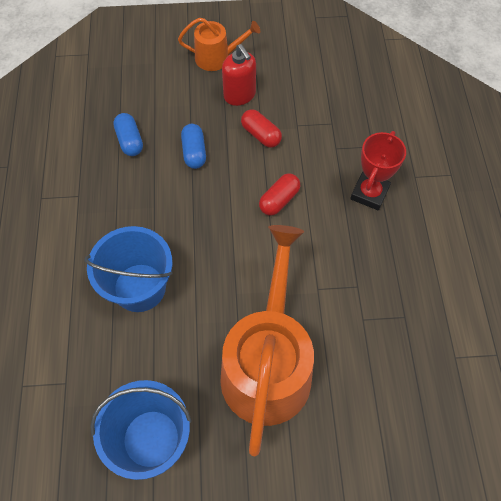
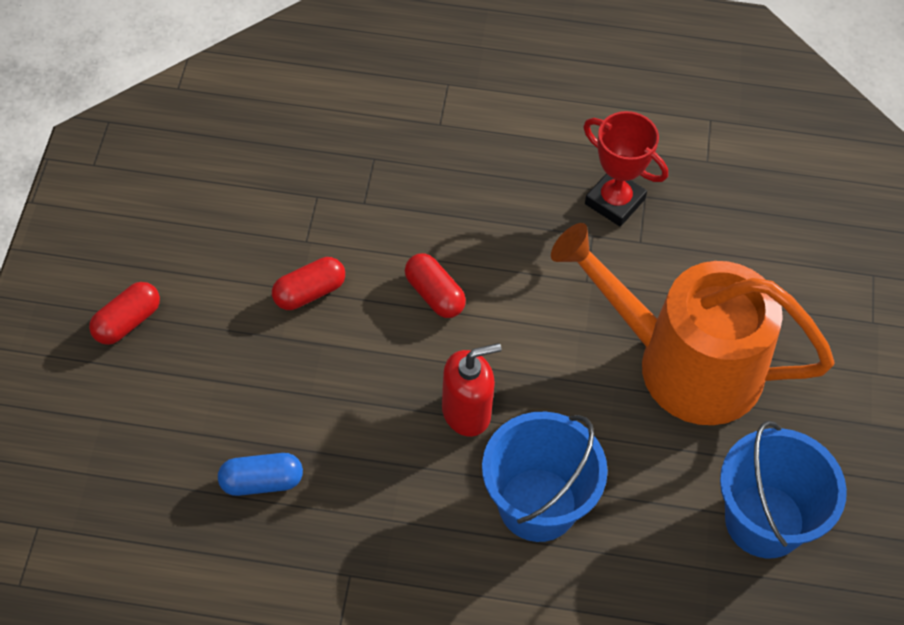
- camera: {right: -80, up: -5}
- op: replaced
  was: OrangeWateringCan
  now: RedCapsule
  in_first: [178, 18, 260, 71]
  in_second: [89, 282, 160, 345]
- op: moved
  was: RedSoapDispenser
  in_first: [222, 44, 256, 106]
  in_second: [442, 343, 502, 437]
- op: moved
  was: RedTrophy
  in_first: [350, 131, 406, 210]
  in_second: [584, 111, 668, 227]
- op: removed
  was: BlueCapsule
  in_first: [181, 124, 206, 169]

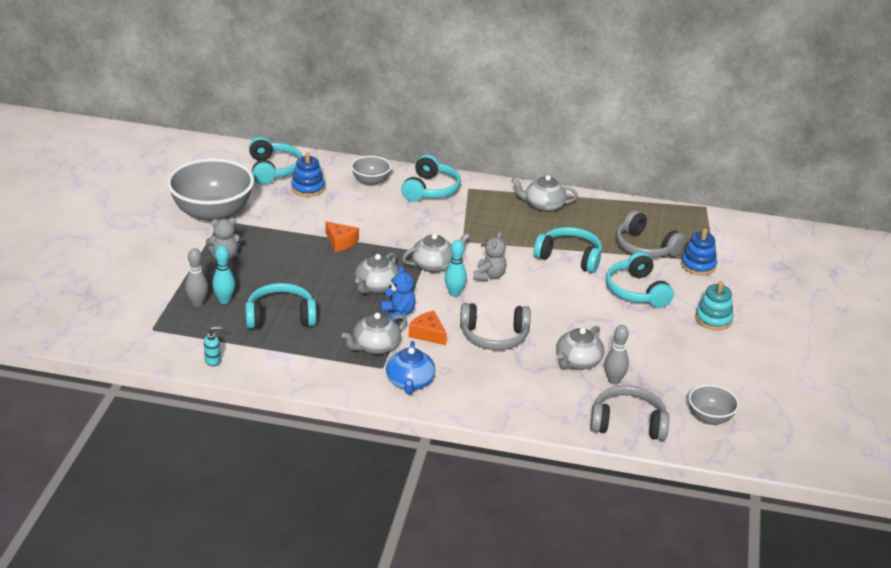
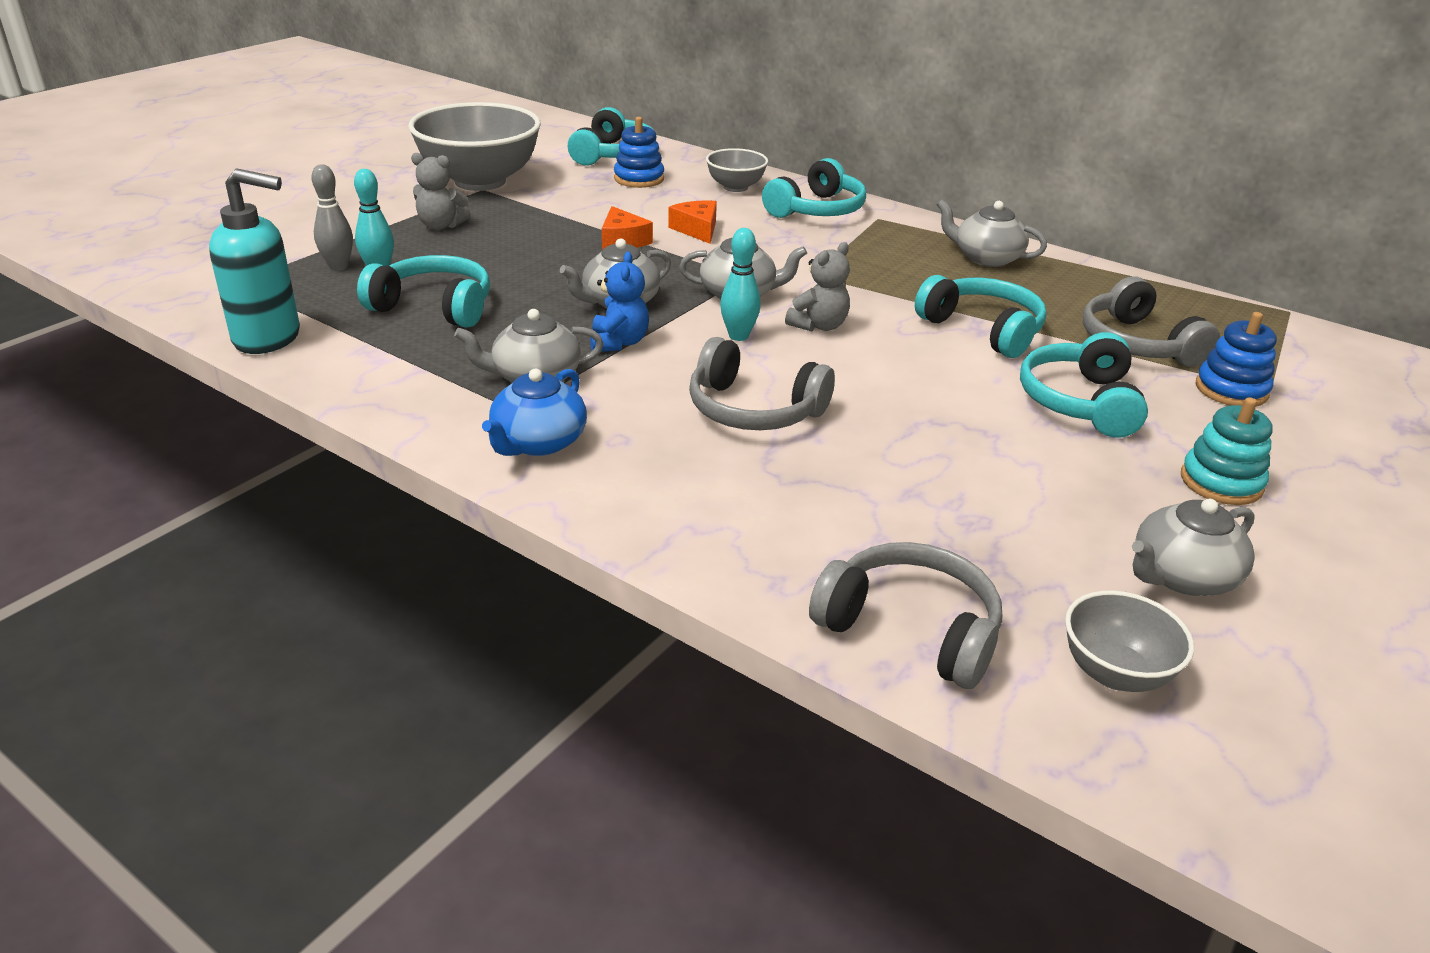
- camera: {right: 25, up: 0}
- op: resized
  was: TurquoiseSoapDispenser
  in_first: [204, 326, 222, 366]
  in_second: [209, 169, 300, 354]
  ratio: 2.39
- op: moved
  was: OrangeCheese
  in_first: [408, 311, 447, 345]
  in_second: [668, 200, 717, 244]
- op: moved
  was: GreyTeapot
  in_first: [556, 326, 604, 370]
  in_second: [1132, 499, 1255, 596]
- op: removed
  was: GreyBowlingPin
  in_first: [605, 325, 629, 385]

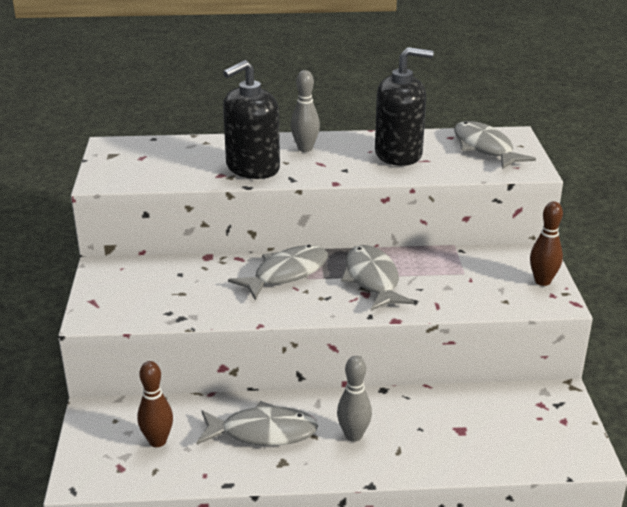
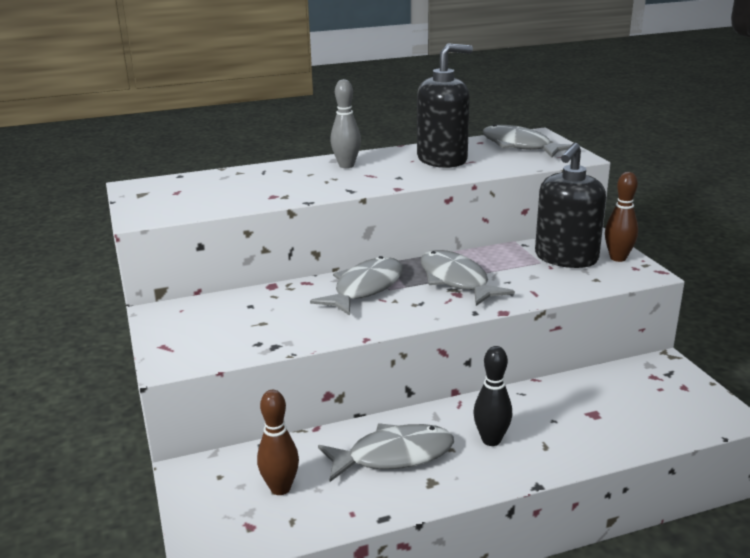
- camera: {right: -15, up: -5}
- op: recoloured
  was: GreyBowlingPin
  now: BlackBowlingPin
  in_first: [337, 356, 372, 442]
  in_second: [473, 346, 512, 446]
- op: moved
  was: BlackSoapDispenser
  in_first: [223, 60, 280, 179]
  in_second: [535, 143, 606, 268]

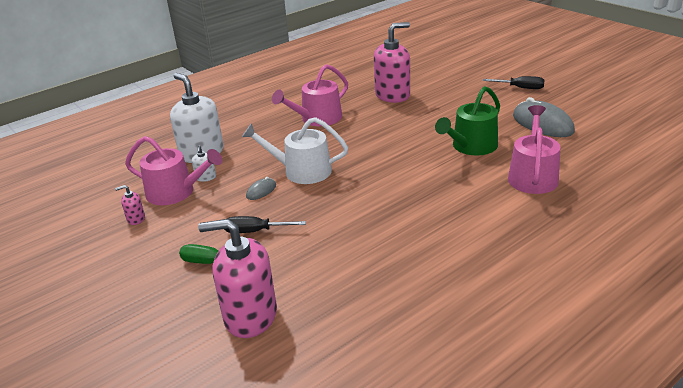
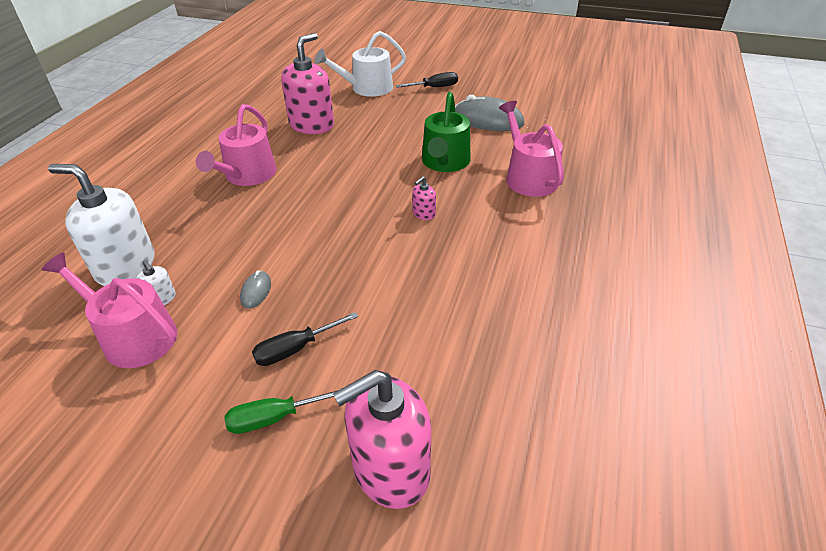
- camera: {right: -35, up: 10}
- op: turned
  was: PinkWateringCan
  in_first: [125, 136, 222, 205]
  in_second: [42, 252, 177, 368]
  clockwise: -135
- op: moved
  was: WhiteWateringCan
  in_first: [242, 117, 348, 184]
  in_second: [315, 31, 406, 97]
- op: moved
  was: PinkSoapDispenser
  in_first: [115, 185, 145, 225]
  in_second: [412, 176, 436, 220]

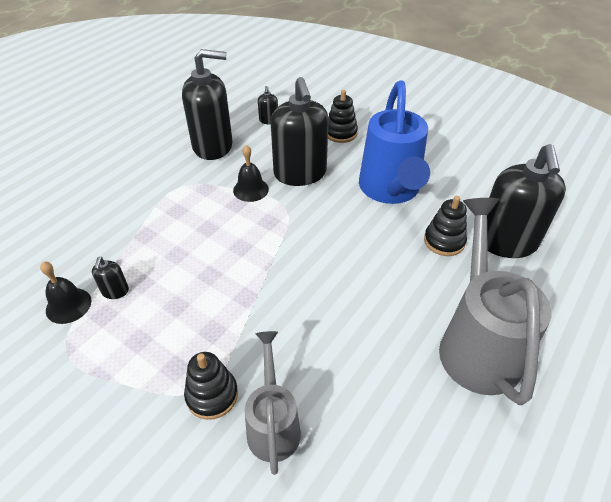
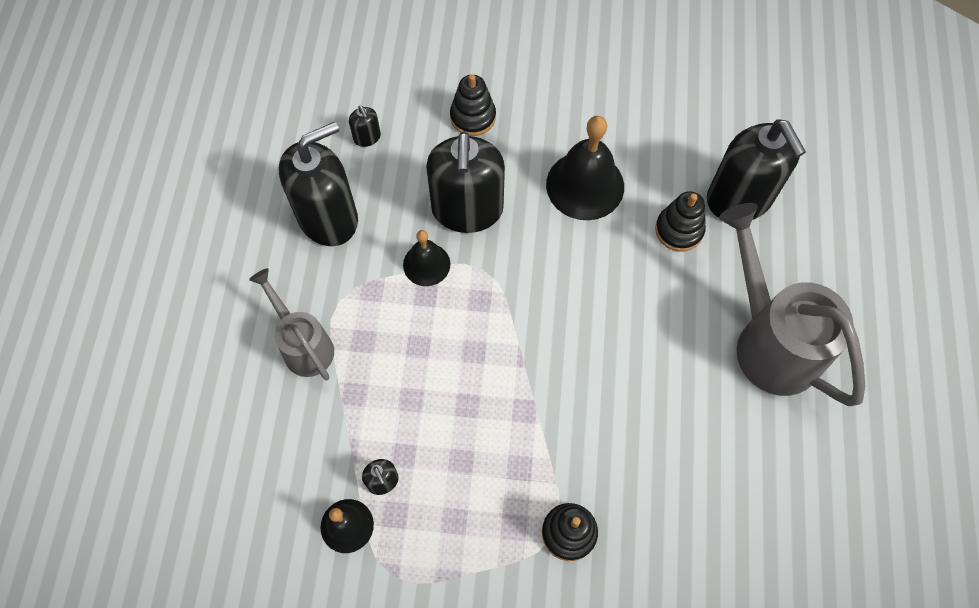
- camera: {right: -30, up: 20}
- op: moved
  was: GreyWateringCan
  in_first: [245, 331, 301, 475]
  in_second: [249, 268, 334, 380]
- op: turned
  was: BlackSoapDispenser
  in_first: [271, 77, 329, 186]
  in_second: [426, 132, 505, 233]
  clockwise: 45
- op: replaced
  was: BlueWateringCan
  now: BlackBell
  in_first: [359, 80, 430, 204]
  in_second: [546, 116, 624, 220]

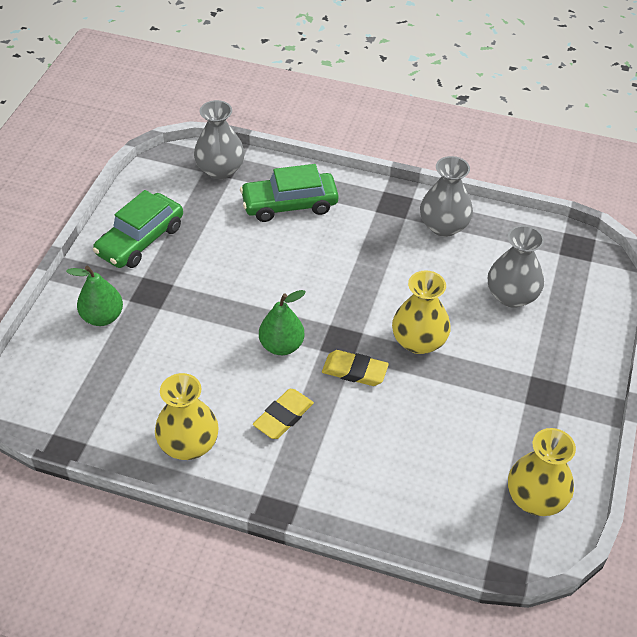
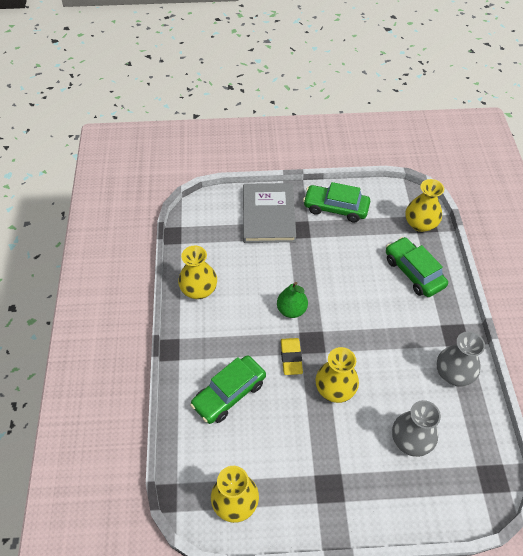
- camera: {right: 70, up: 5}
- op: added
  now: GreenCar
  in_second: [190, 355, 266, 424]
- op: replaced
  was: GreenPear
  now: GreyBook
  in_first: [66, 266, 123, 326]
  in_second: [243, 183, 296, 243]
- op: recoloured
  was: GreyVase
  now: YellowVase
  in_first: [194, 100, 245, 179]
  in_second: [405, 179, 444, 232]
- op: removed
  was: YellowEraser
  in_first: [253, 389, 314, 439]

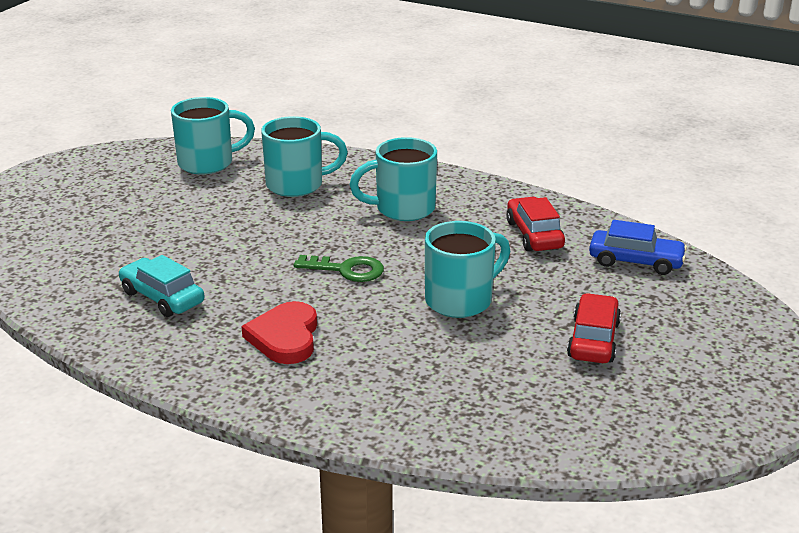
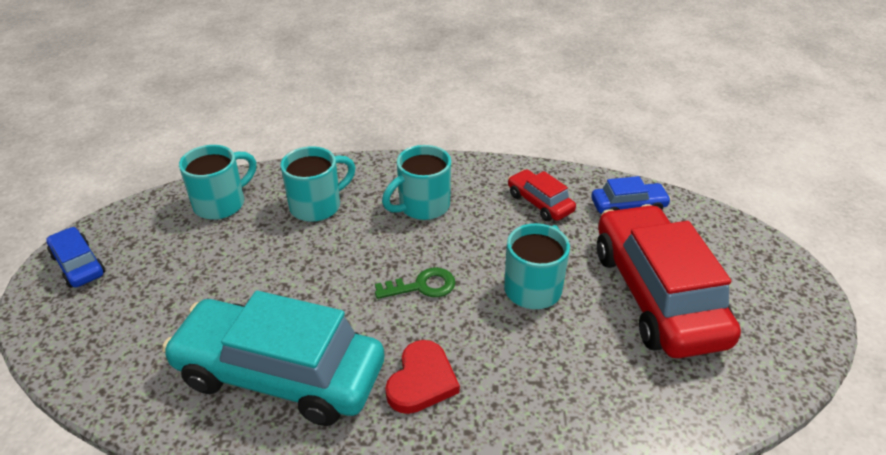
- camera: {right: -25, up: 10}
- op: added
  now: BlueCar
  in_second: [46, 227, 105, 288]
- op: resized
  was: TurquoiseCar
  in_first: [118, 255, 205, 317]
  in_second: [162, 291, 384, 426]
  ratio: 2.18
- op: turned
  was: RedHeart
  in_first: [241, 301, 317, 364]
  in_second: [385, 340, 460, 414]
  clockwise: -135
- op: resized
  was: RedCar
  in_first: [567, 293, 621, 363]
  in_second: [597, 204, 741, 358]
  ratio: 2.18

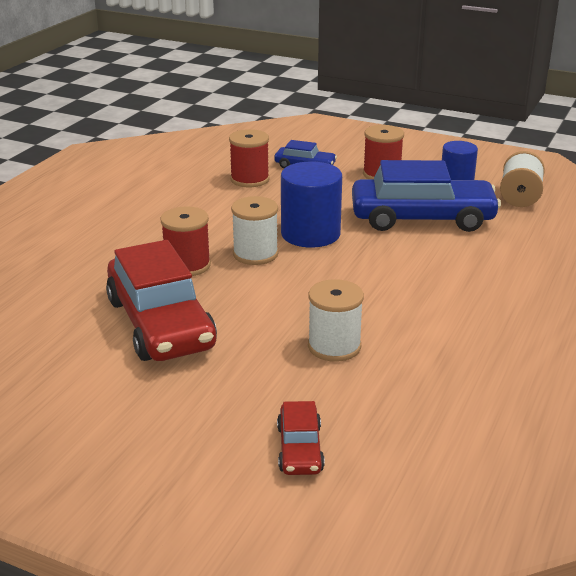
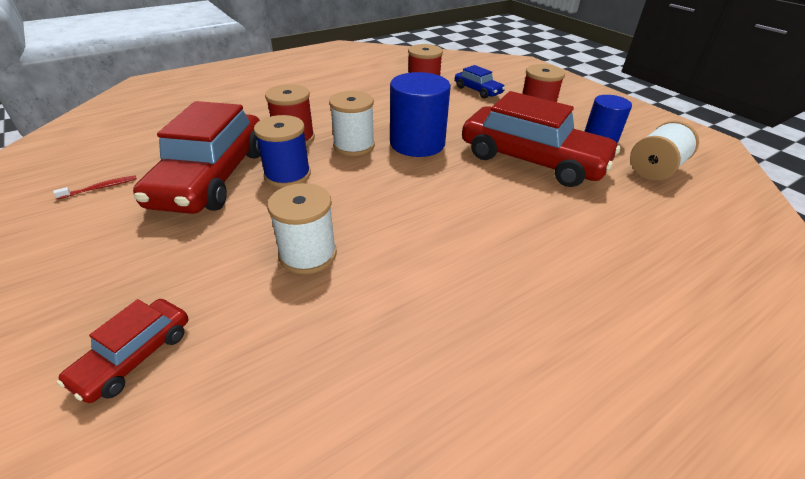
- camera: {right: 30, up: 10}
- op: added
  now: RedToothbrush
  in_second: [53, 175, 137, 199]
- op: added
  now: BlueSpool
  in_second: [254, 115, 311, 188]
- op: recoloured
  was: BlueCar
  now: RedCar
  in_first: [352, 160, 501, 232]
  in_second: [462, 91, 620, 187]

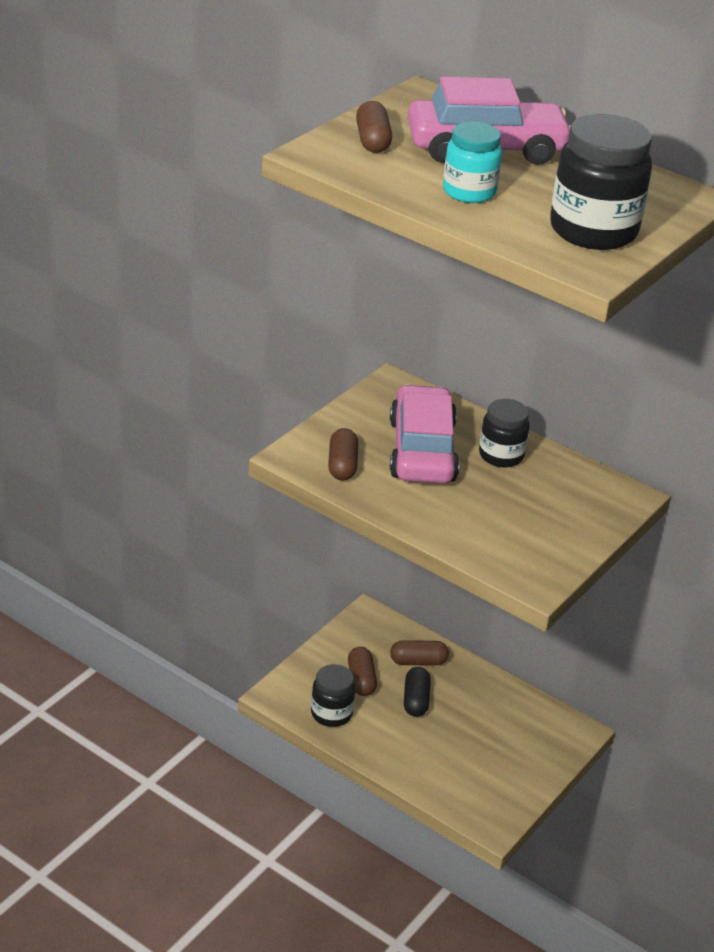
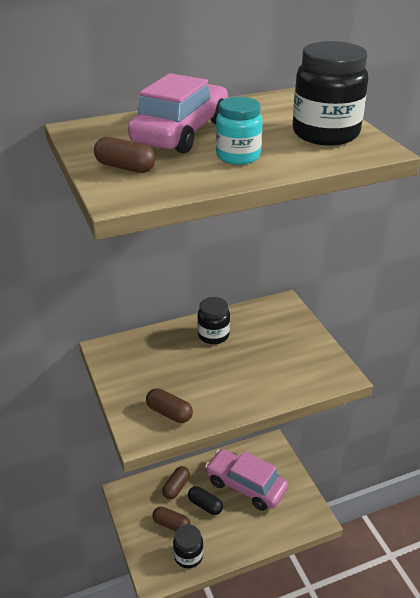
- camera: {right: -55, up: 0}
- op: moved
  was: PinkCar
  in_first: [390, 384, 459, 484]
  in_second: [205, 449, 288, 511]

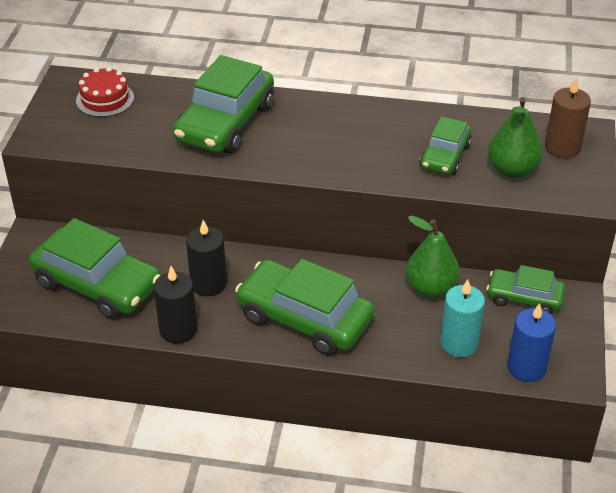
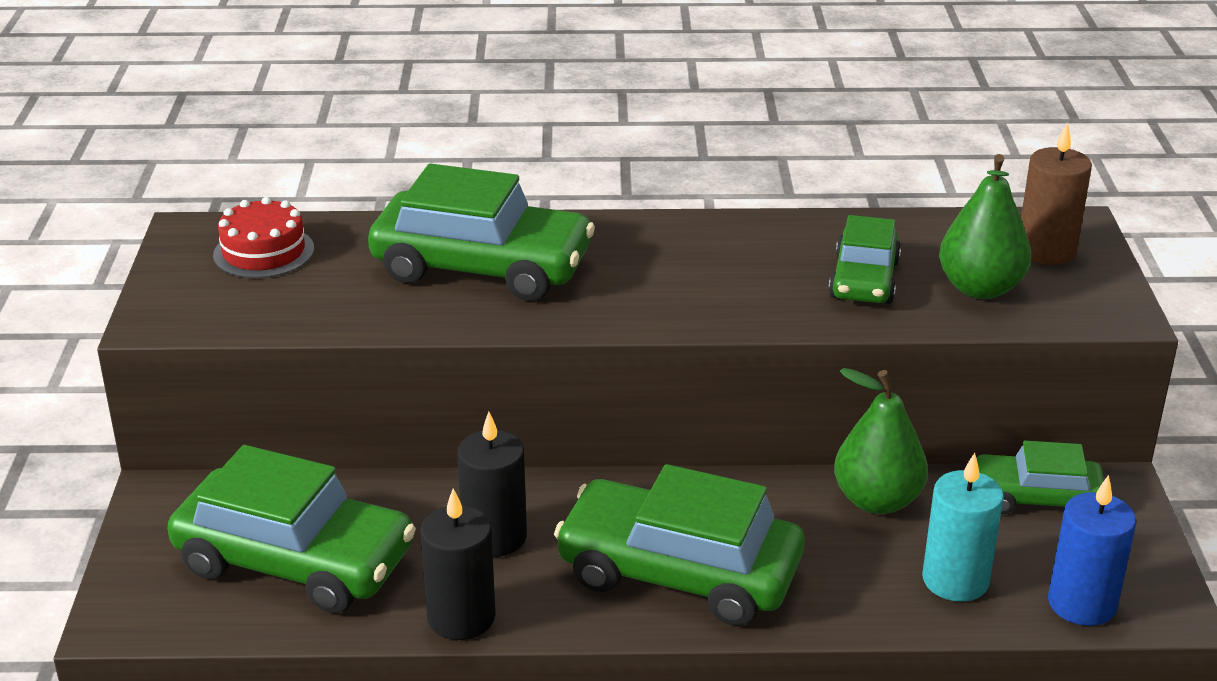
- camera: {right: -10, up: -10}
- op: turned
  was: GreenCar
  in_first: [173, 55, 274, 153]
  in_second: [368, 163, 595, 301]
  clockwise: -90

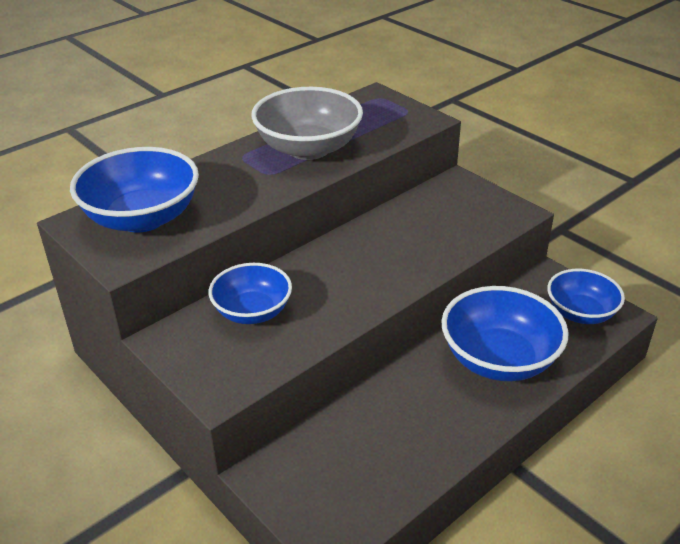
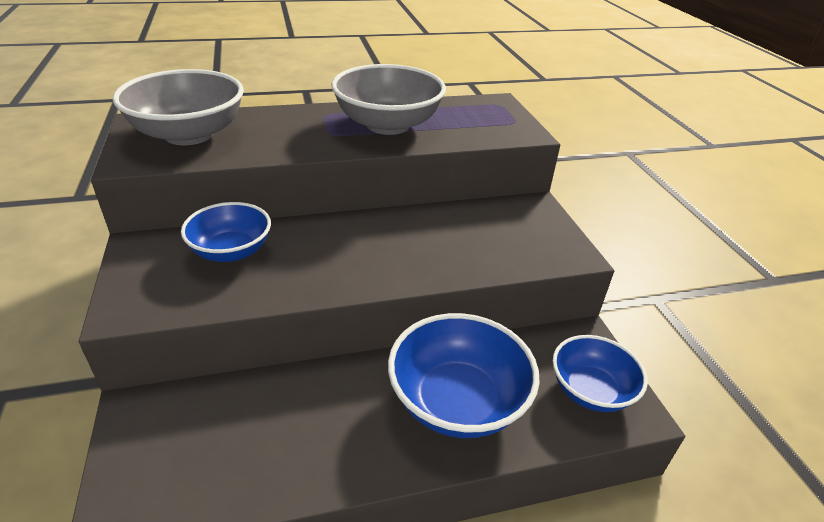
- camera: {right: 25, up: 0}
- op: recoloured
  was: BlueBowl
  now: GreyBowl
  in_first: [70, 147, 199, 233]
  in_second: [113, 69, 244, 145]

